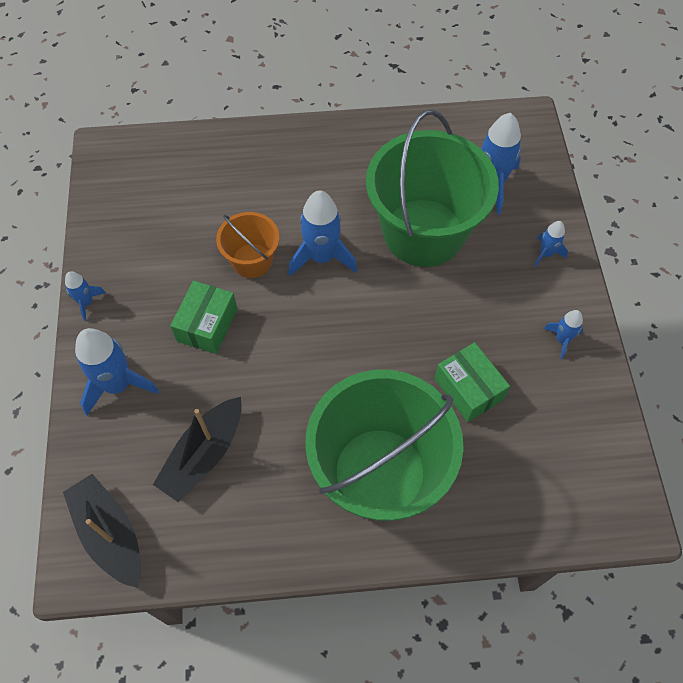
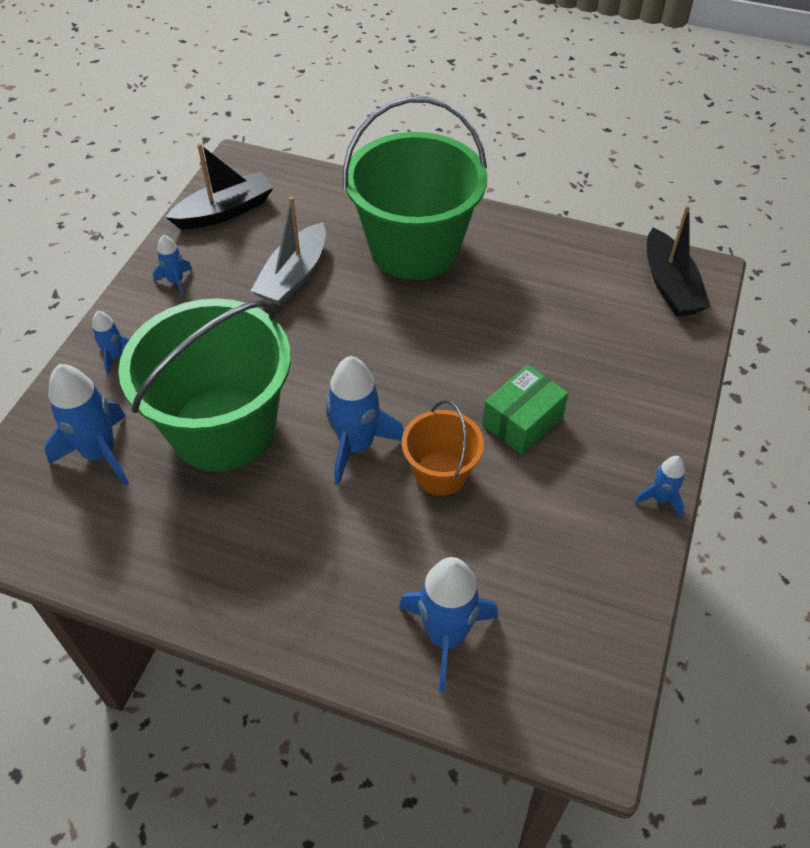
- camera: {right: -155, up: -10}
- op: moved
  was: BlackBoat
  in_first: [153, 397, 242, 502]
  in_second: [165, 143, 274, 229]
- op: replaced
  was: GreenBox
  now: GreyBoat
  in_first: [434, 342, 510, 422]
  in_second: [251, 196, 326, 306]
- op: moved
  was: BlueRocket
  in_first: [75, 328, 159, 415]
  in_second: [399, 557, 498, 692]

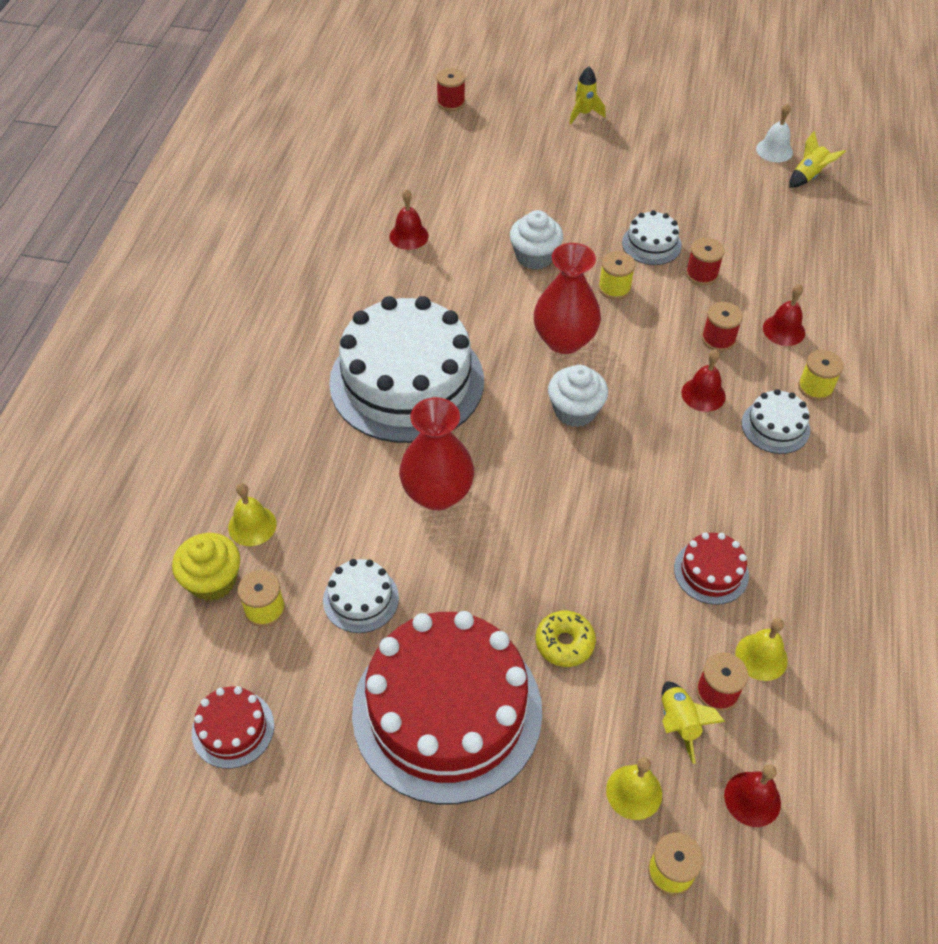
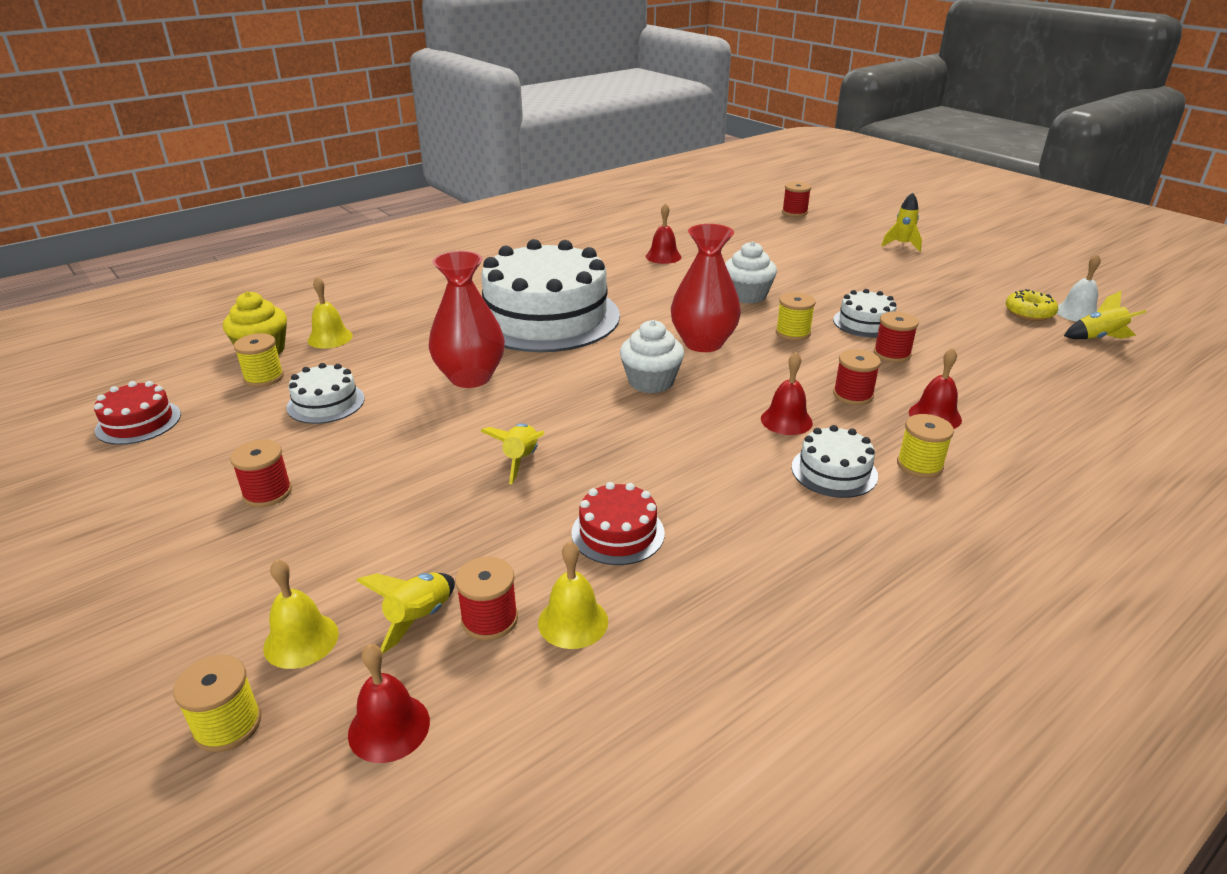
- camera: {right: 40, up: -20}
- op: replaced
  was: RedCake
  now: RedSpool
  in_first: [352, 611, 542, 804]
  in_second: [230, 440, 292, 507]
- op: added
  now: YellowRocket
  in_second: [481, 423, 544, 484]
- op: moved
  was: YellowDonut
  in_first: [535, 611, 596, 667]
  in_second: [1006, 289, 1058, 321]

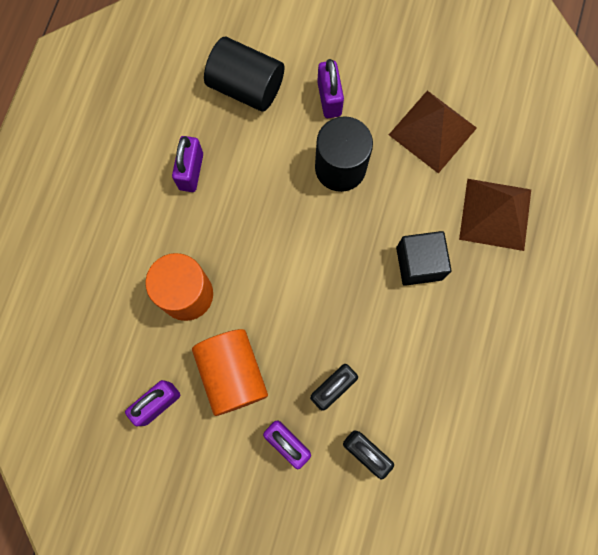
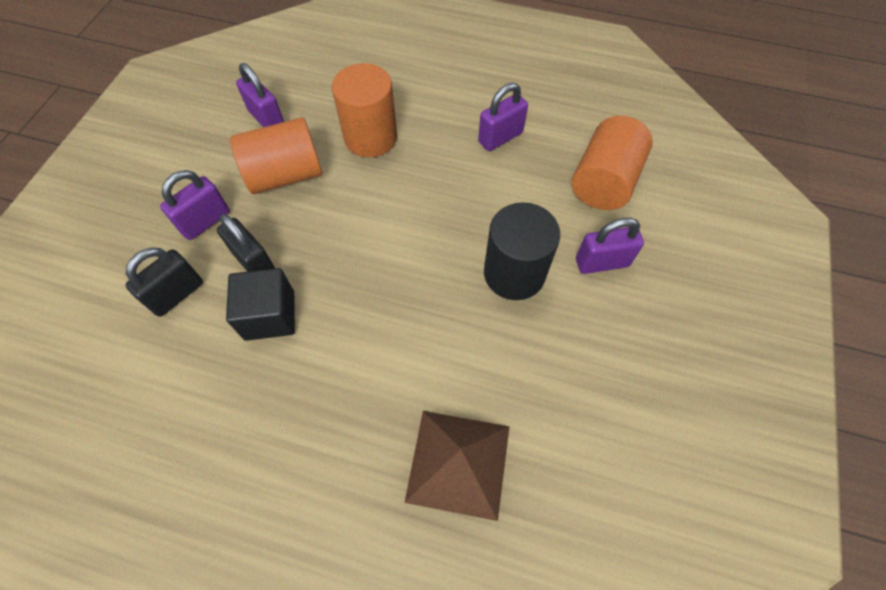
- camera: {right: 90, up: -15}
- op: moved
  was: BlackCube
  in_first: [396, 231, 452, 286]
  in_second: [226, 268, 295, 341]
- op: turned
  was: PurplePadlock
  in_first: [172, 136, 203, 192]
  in_second: [478, 83, 528, 151]
  clockwise: -45
- op: recoloured
  was: BlackCylinder
  now: OrangeCylinder
  in_first: [204, 37, 284, 112]
  in_second: [572, 116, 653, 210]
- op: removed
  was: BrownPyramid
  in_first: [389, 90, 477, 173]

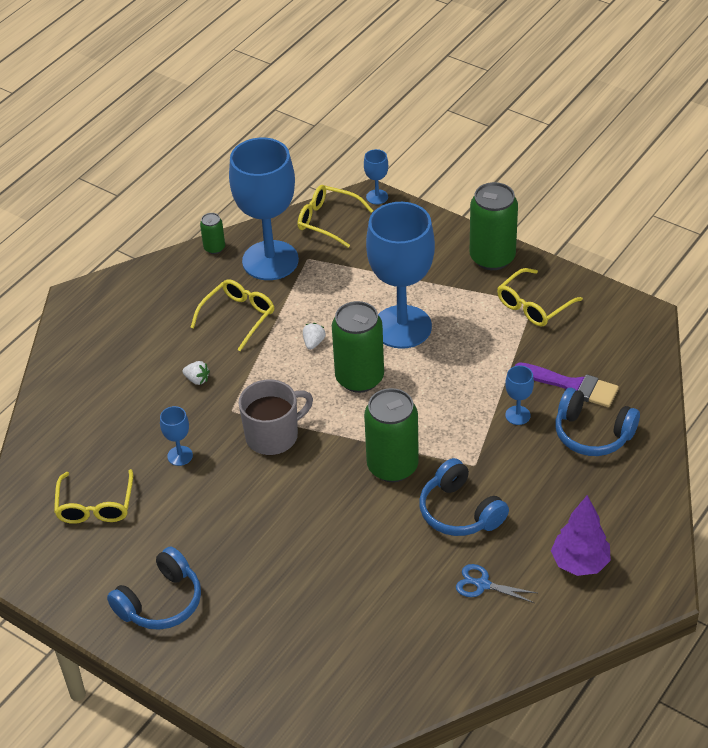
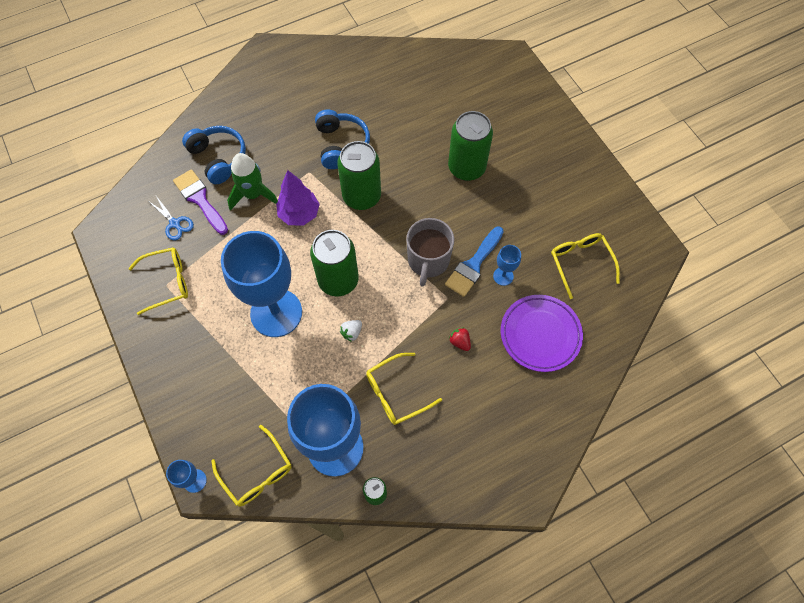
- camera: {right: -155, up: 20}
- op: moved
  was: BlueScissors
  in_first: [456, 564, 537, 603]
  in_second: [150, 196, 194, 241]
- op: replaced
  was: BlueGoblet
  now: GreenRocket
  in_first: [505, 365, 534, 425]
  in_second: [227, 153, 278, 210]
- op: moved
  was: PurpleTree
  in_first: [551, 495, 611, 576]
  in_second: [276, 170, 320, 225]
- op: turned
  was: GreyMug
  in_first: [239, 380, 313, 455]
  in_second: [406, 218, 454, 287]
  clockwise: -75
- op: added
  now: BlueBrush
  in_second: [445, 226, 504, 297]
- op: moved
  was: GreenCan
  in_first: [470, 182, 518, 270]
  in_second: [448, 111, 493, 181]
- op: recoloured
  was: WhiteStrawberry
  now: RedStrawberry
  in_first: [182, 361, 210, 385]
  in_second: [449, 327, 471, 351]
- op: added
  now: PurplePlate
  in_second: [501, 295, 583, 372]
- op: turned
  was: YellowGlasses
  in_first: [54, 469, 133, 524]
  in_second: [551, 233, 620, 299]
  clockwise: -45
- op: removed
  was: BlueHeadphones
  in_first: [107, 546, 201, 630]

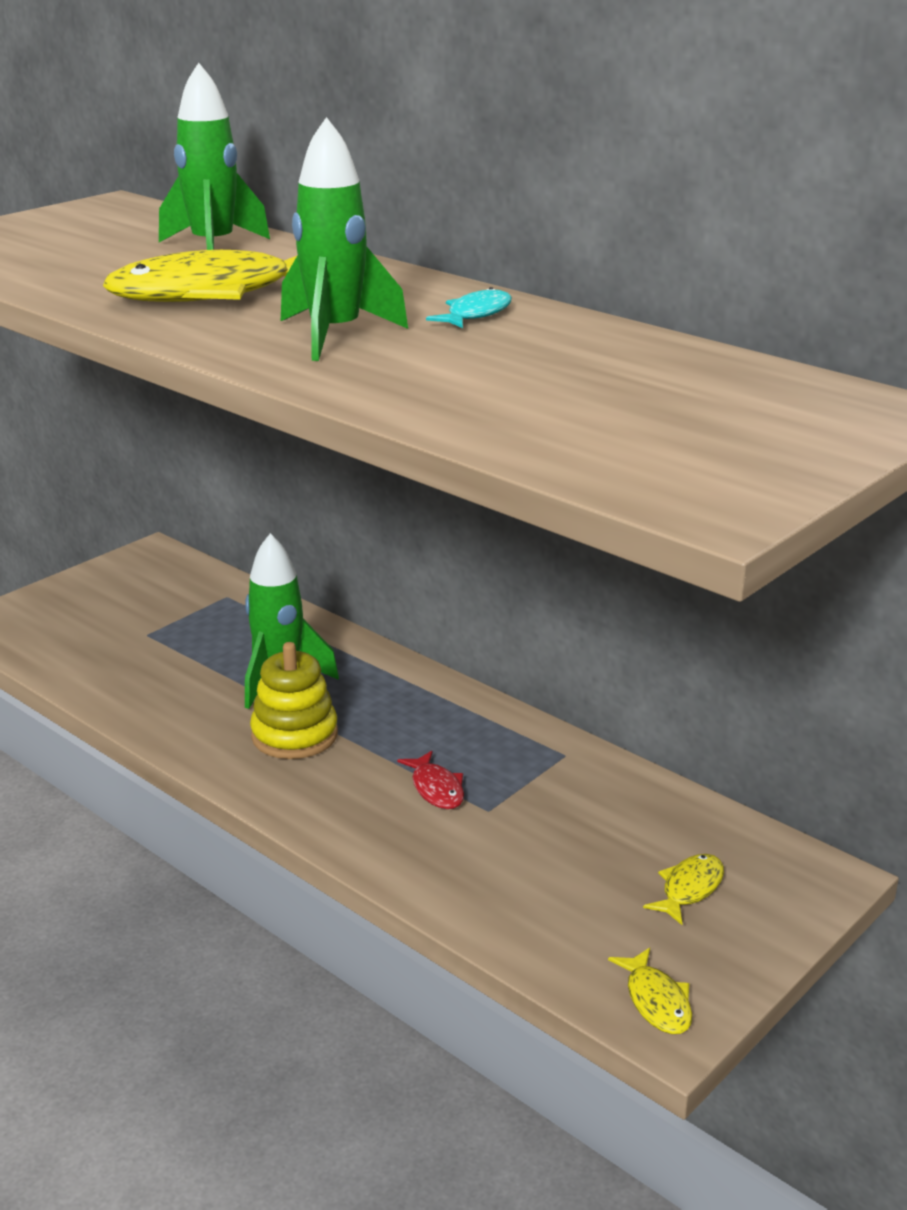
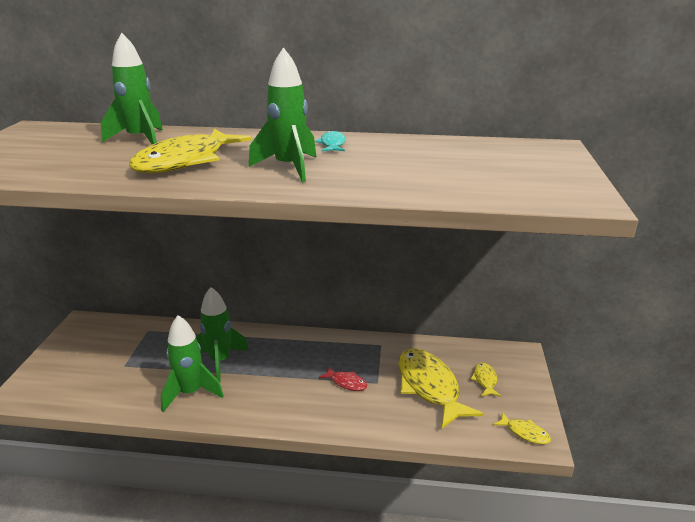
- camera: {right: -35, up: 0}
- op: added
  now: GreenRocket
  in_second: [161, 315, 224, 412]
- op: added
  now: YellowFish
  in_second: [398, 349, 484, 428]
- op: removed
  was: YellowStackingToy
  in_first: [250, 642, 338, 759]

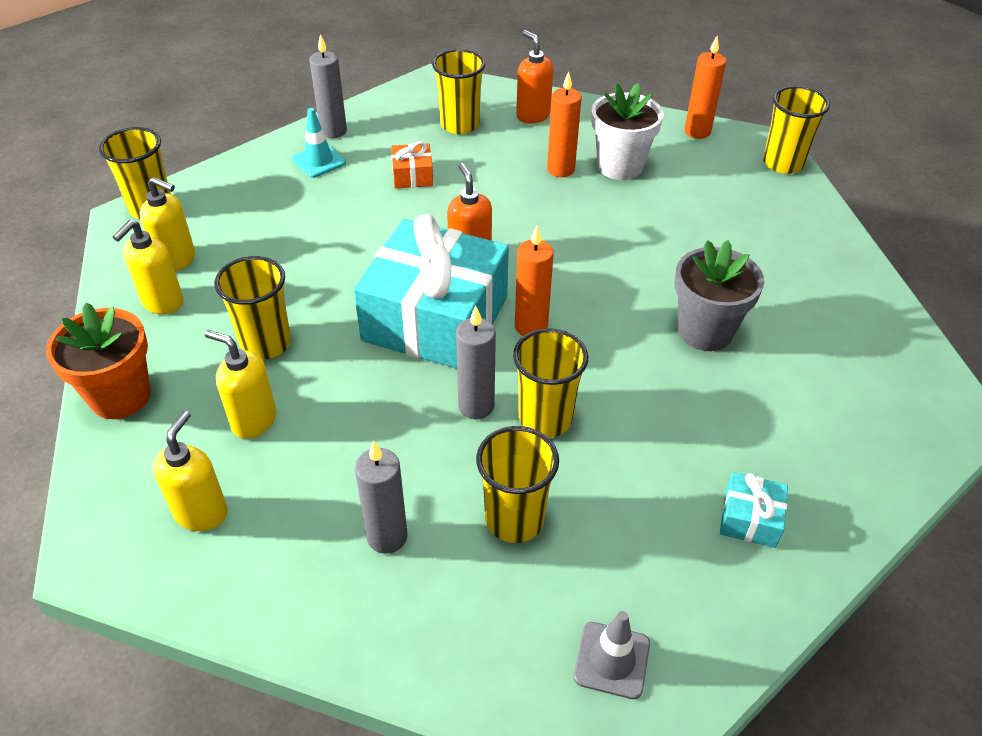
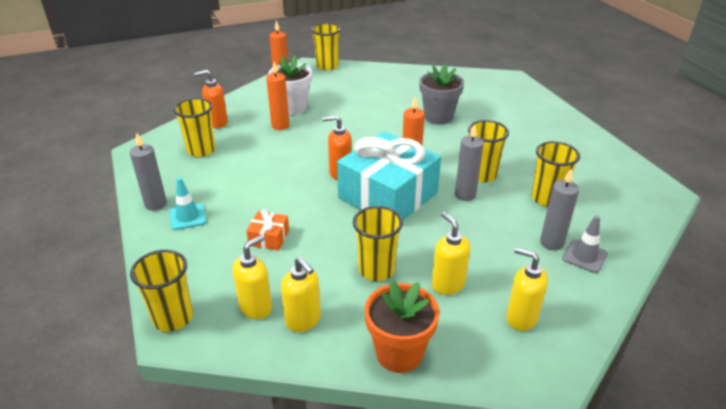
- camera: {right: -70, up: -10}
- op: moved
  was: OrangeGift
  in_first: [391, 141, 433, 188]
  in_second: [246, 209, 289, 251]
- op: turned
  was: YellowSoapDispenser
  in_first: [205, 330, 276, 439]
  in_second: [432, 212, 470, 295]
  clockwise: 105
- op: moved
  was: GreyTrafficCone
  in_first: [574, 611, 650, 699]
  in_second: [562, 215, 608, 273]
- op: removed
  was: TurquoiseGift
  in_first: [720, 472, 788, 548]

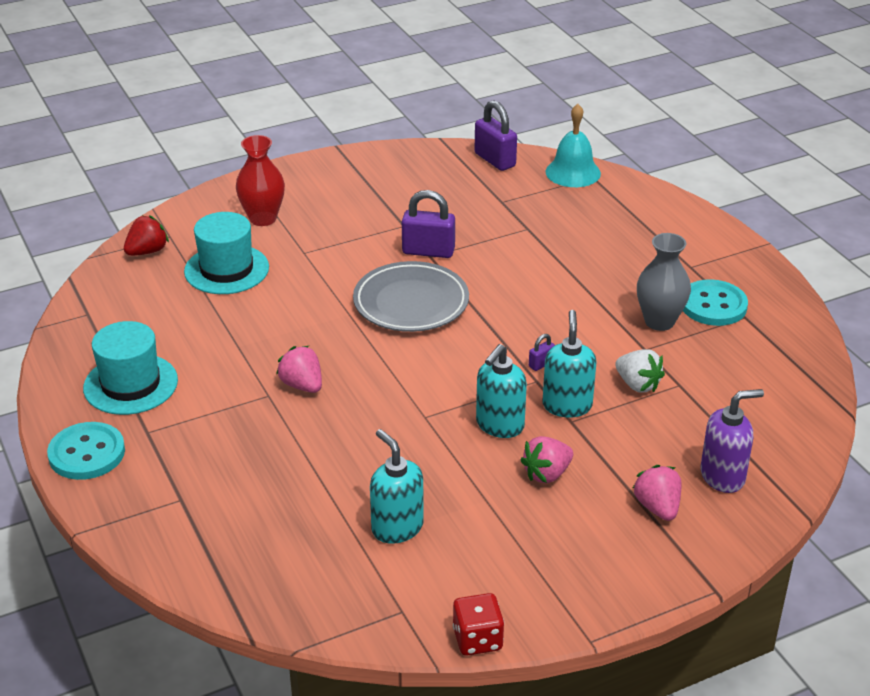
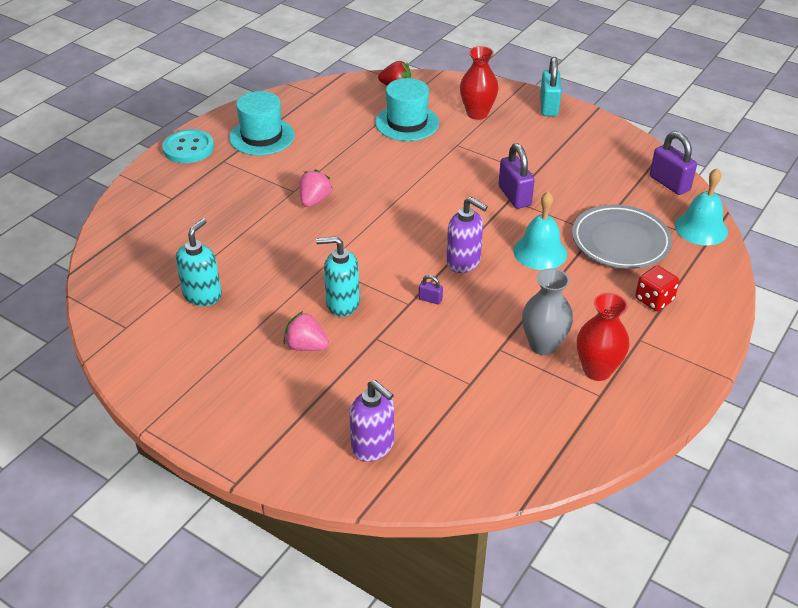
- camera: {right: 60, up: 5}
- op: added
  now: PurpleSoapDispenser
  in_second: [446, 197, 488, 273]
- op: added
  now: TurquoiseBell
  in_second: [513, 192, 567, 270]
- op: added
  now: TurquoisePadlock
  in_second: [540, 57, 562, 117]
- op: moved
  was: GreyPlate
  in_first: [353, 261, 469, 332]
  in_second: [572, 205, 672, 269]
- op: replaced
  was: TurquoiseButton
  now: RedVase
  in_first: [683, 279, 748, 326]
  in_second: [577, 293, 629, 381]
- op: moved
  was: RedDice
  in_first: [453, 593, 504, 656]
  in_second: [635, 265, 679, 311]
- op: turned
  was: PurplePadlock
  in_first: [474, 100, 517, 171]
  in_second: [650, 131, 697, 195]
  clockwise: -60
- op: removed
  was: TurquoiseSoapDispenser
  in_first: [542, 310, 596, 418]
- op: removed
  was: WhiteStrawberry
  in_first: [615, 349, 665, 393]
- op: removed
  was: PinkStrawberry
  in_first: [633, 465, 682, 521]

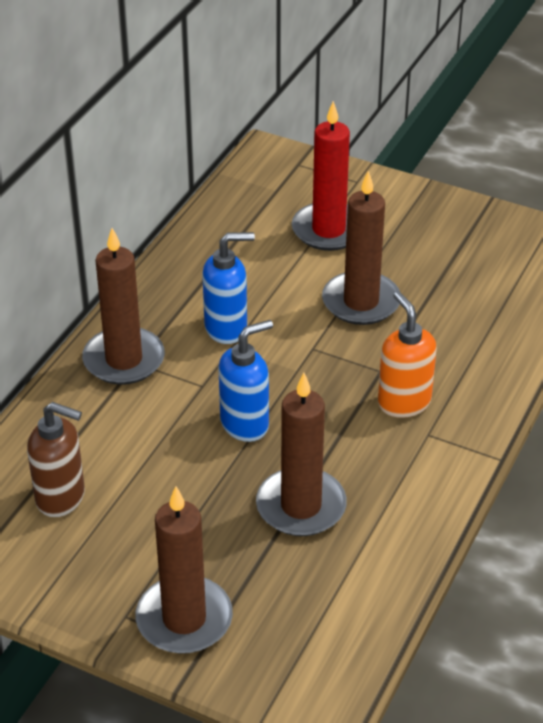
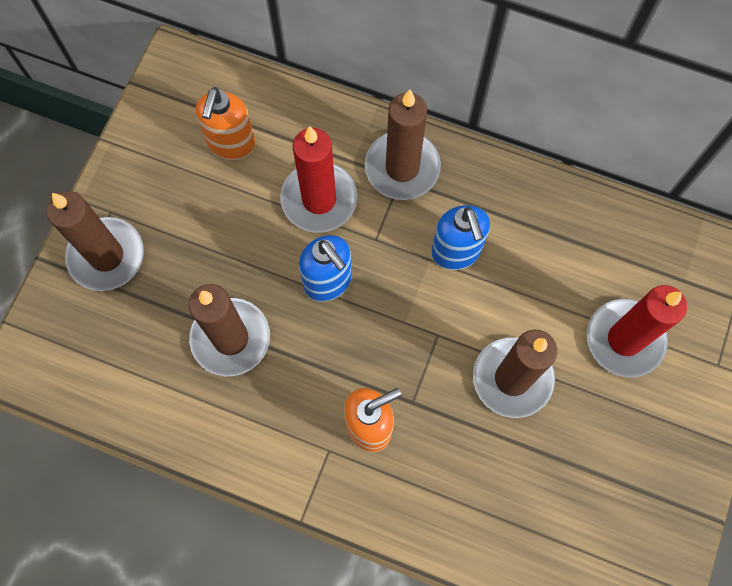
- camera: {right: 85, up: 30}
- op: recoloured
  was: BrownSoapDispenser
  now: OrangeSoapDispenser
  in_first: [27, 402, 85, 517]
  in_second: [196, 87, 256, 160]
- op: added
  now: RedCandle
  in_second: [280, 126, 357, 233]

